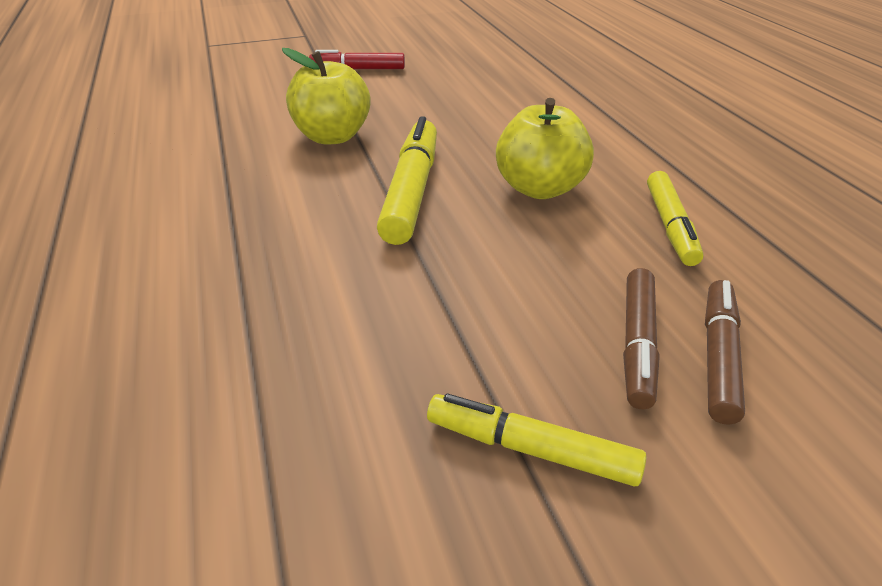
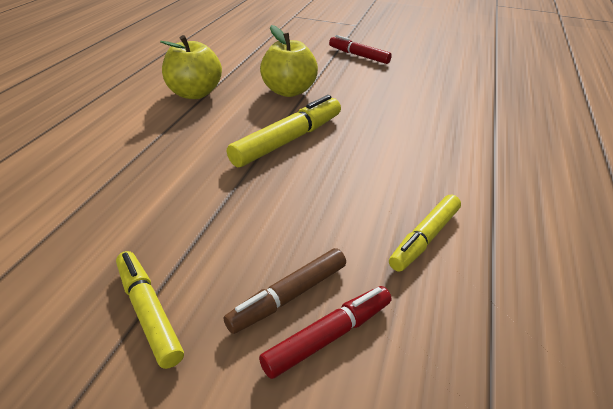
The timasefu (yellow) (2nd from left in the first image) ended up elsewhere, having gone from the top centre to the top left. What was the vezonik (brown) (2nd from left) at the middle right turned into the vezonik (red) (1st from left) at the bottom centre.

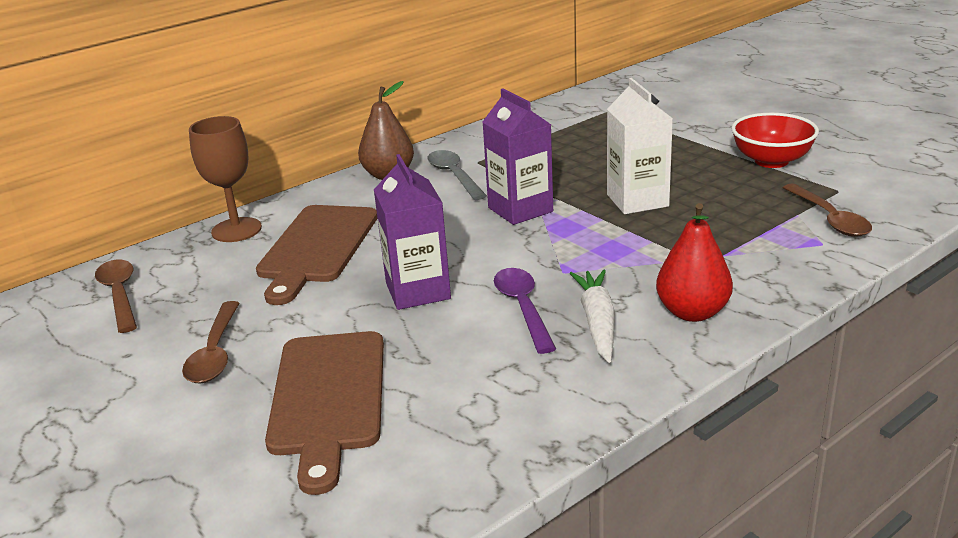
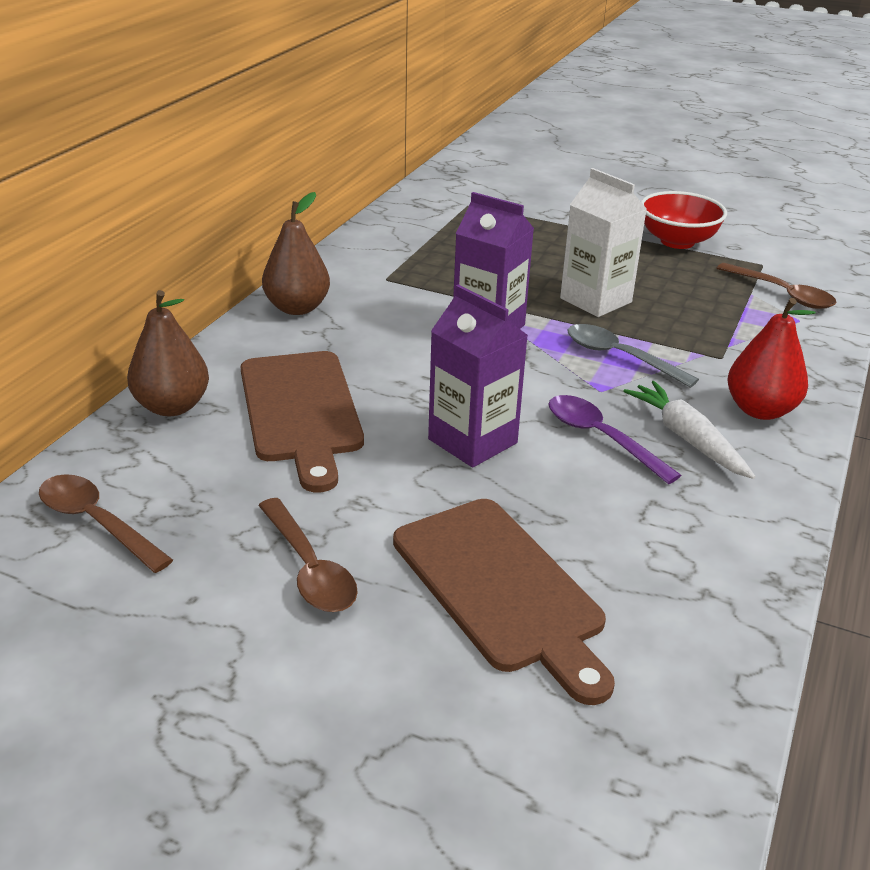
Where the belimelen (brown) stood at the top left, the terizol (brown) (1st from left) came to stand at the middle left. The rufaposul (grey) ended up elsewhere, having gone from the top centre to the middle right.

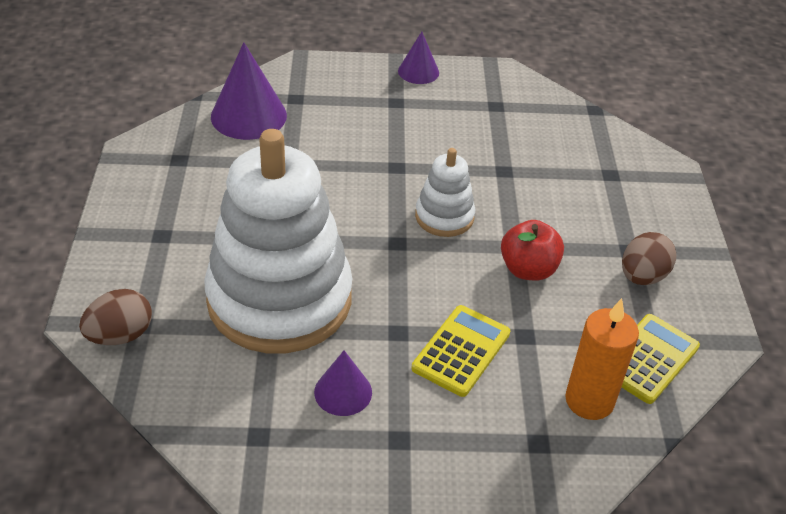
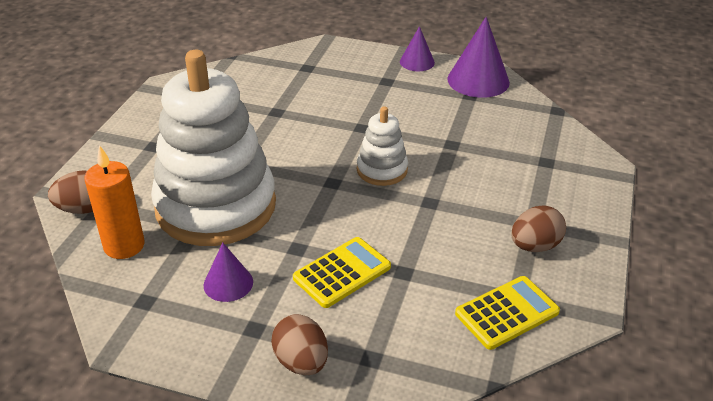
The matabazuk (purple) (1st from left in the first image) ended up elsewhere, having gone from the top left to the top right. The second view lost the timasefu (red) at the middle right. The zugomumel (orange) ended up elsewhere, having gone from the bottom right to the middle left. The second view gained the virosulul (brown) (2nd from left) at the bottom centre.

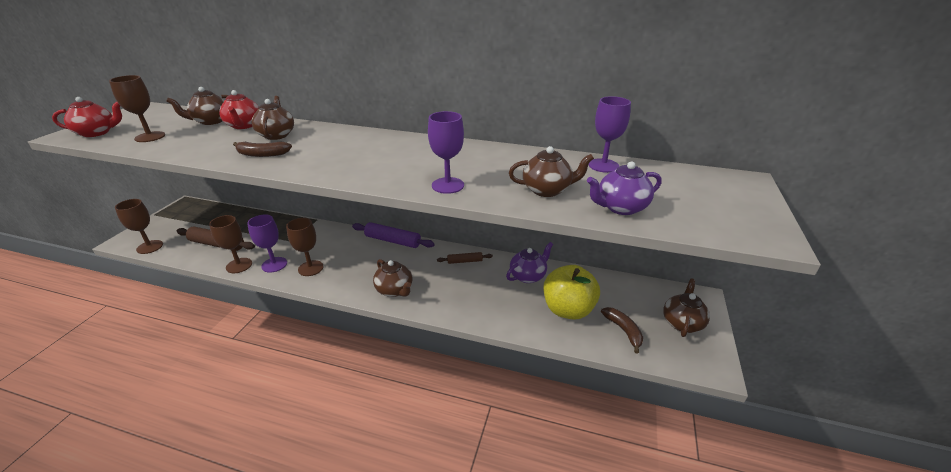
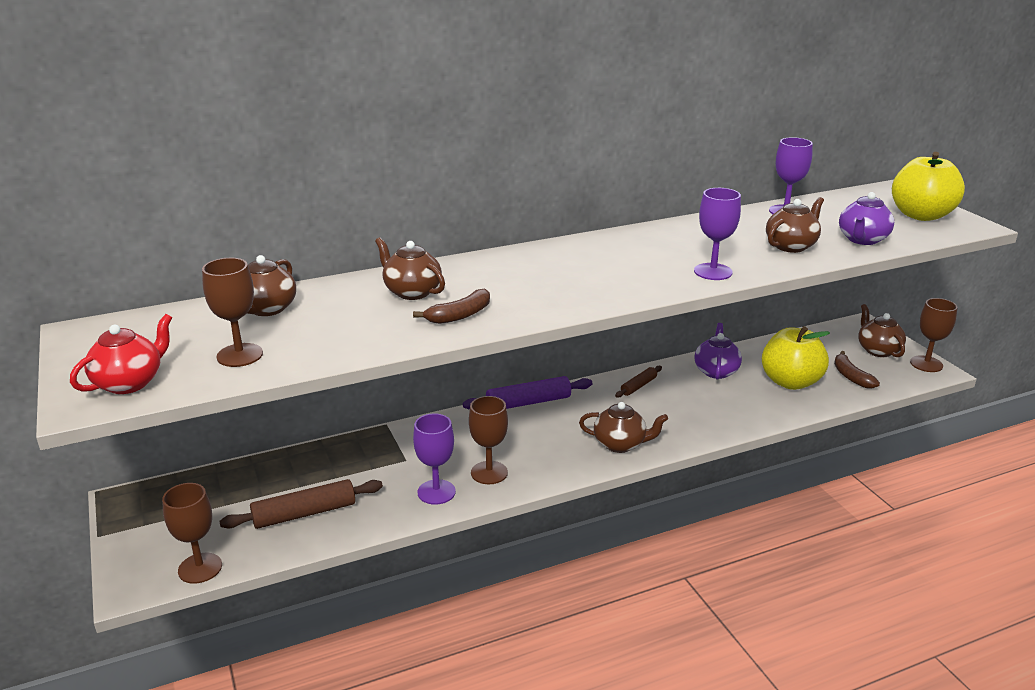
The belimelen (brown) (3rd from left in the first image) ended up elsewhere, having gone from the middle left to the middle right. The second view lost the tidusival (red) (2nd from left) at the top left. The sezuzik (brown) (2nd from left) at the bottom centre ended up facing another way, 135 degrees counterclockwise from before. The second view gained the timasefu (yellow) (2nd from left) at the top right.

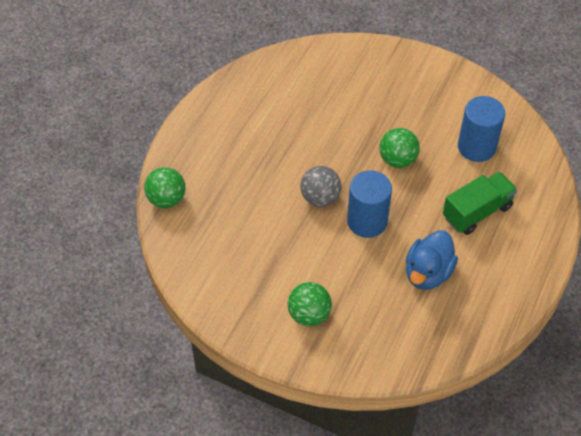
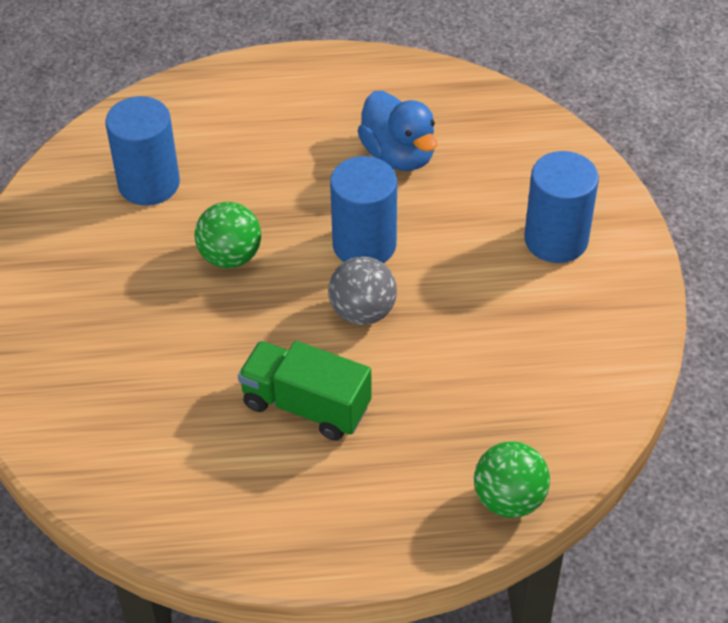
Where the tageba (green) (2nd from left) stood at the bottom centre, the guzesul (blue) (3rd from left) came to stand at the top right. The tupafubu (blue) at the middle right ended up facing another way, 60 degrees clockwise from before. The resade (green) ended up elsewhere, having gone from the middle right to the centre.

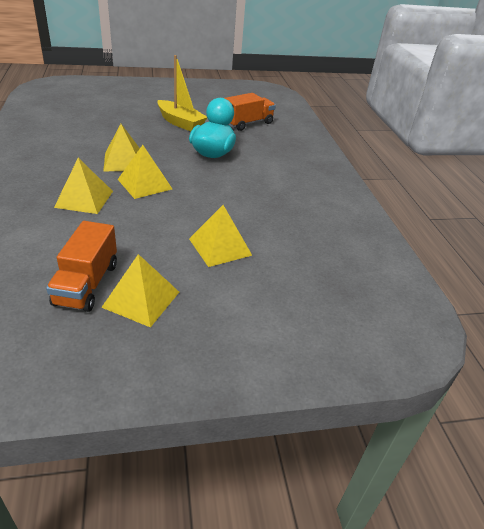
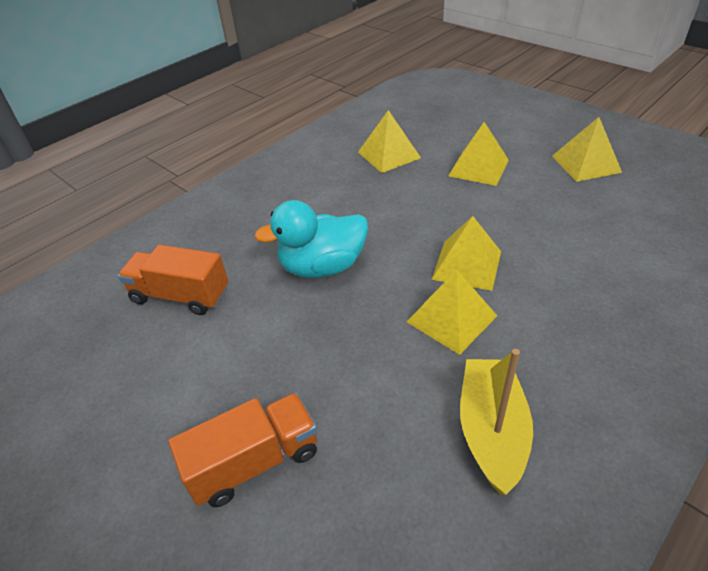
The resade (orange) (1st from left in the first image) ended up elsewhere, having gone from the middle left to the bottom centre. The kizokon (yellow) (1st from left) ended up elsewhere, having gone from the middle left to the top centre. The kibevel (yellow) ended up elsewhere, having gone from the top centre to the bottom right.

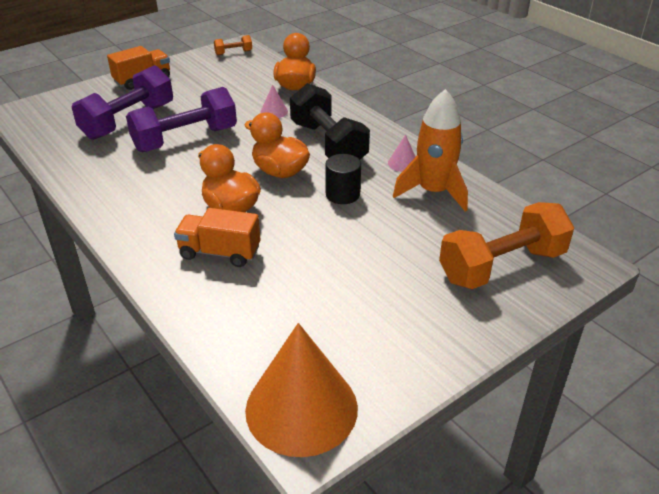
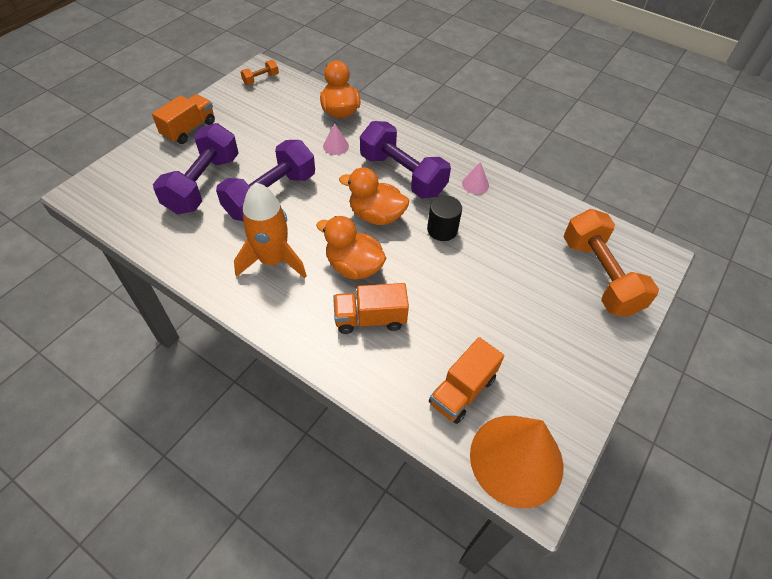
What was the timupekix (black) at the top centre turned into the timupekix (purple) (3rd from left) at the top centre. The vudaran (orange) ended up elsewhere, having gone from the top centre to the centre. The timupekix (orange) (2nd from left) at the middle right ended up facing another way, 60 degrees counterclockwise from before. The second view gained the resade (orange) (3rd from left) at the centre.

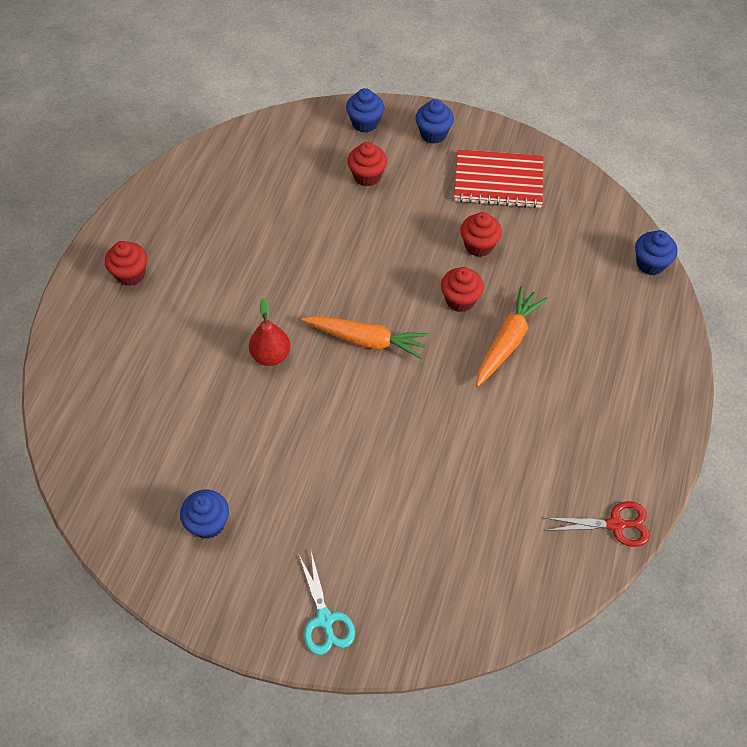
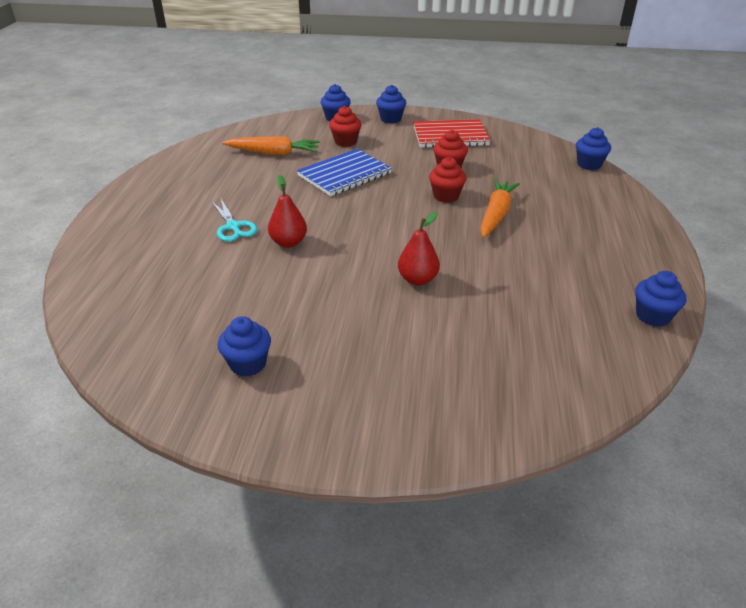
The second view lost the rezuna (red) (1st from left) at the middle left. The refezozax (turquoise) ended up elsewhere, having gone from the bottom centre to the middle left. The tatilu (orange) (1st from left) ended up elsewhere, having gone from the centre to the top centre. Where the refezozax (red) stood at the bottom right, the rezuna (blue) (5th from left) came to stand at the middle right. The second view gained the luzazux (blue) at the top centre. The second view gained the terizol (red) (2nd from left) at the centre.

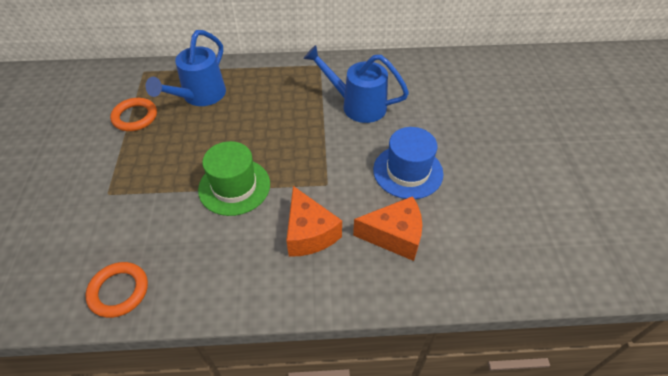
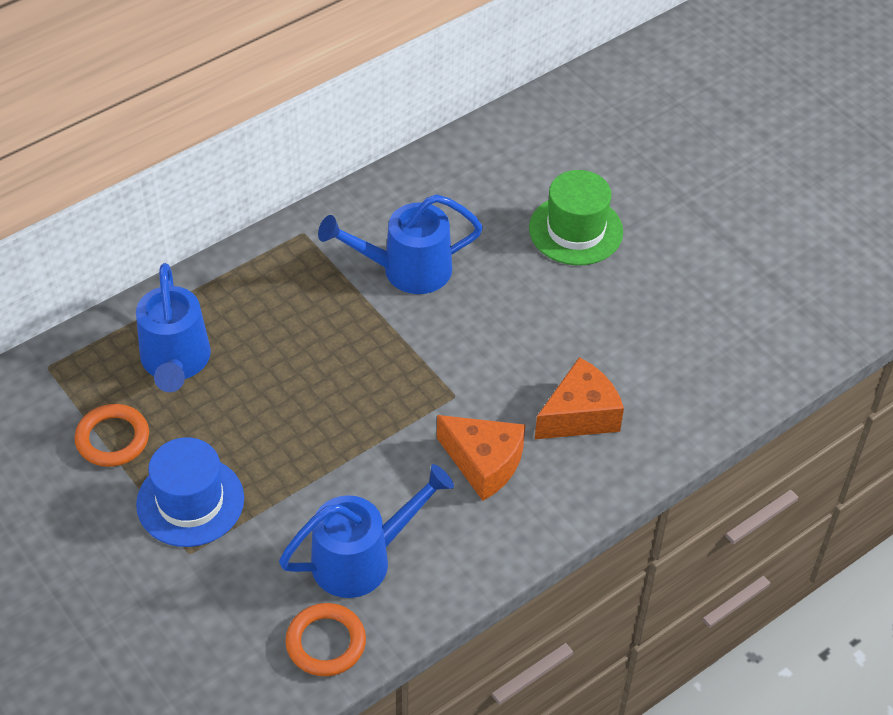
The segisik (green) ended up elsewhere, having gone from the centre to the top centre. The segisik (blue) ended up elsewhere, having gone from the centre to the bottom left. The second view gained the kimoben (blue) (2nd from left) at the bottom centre.

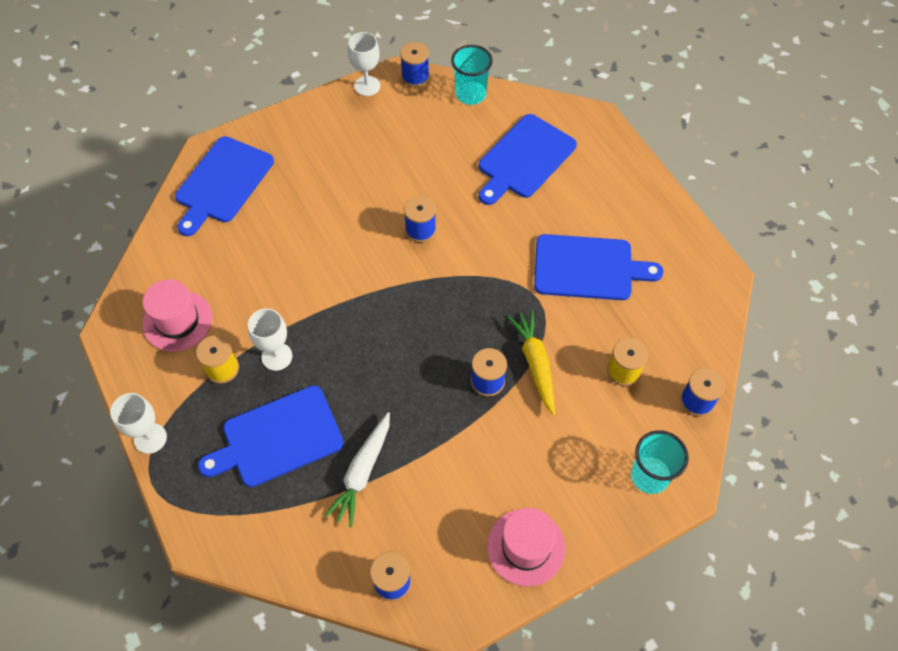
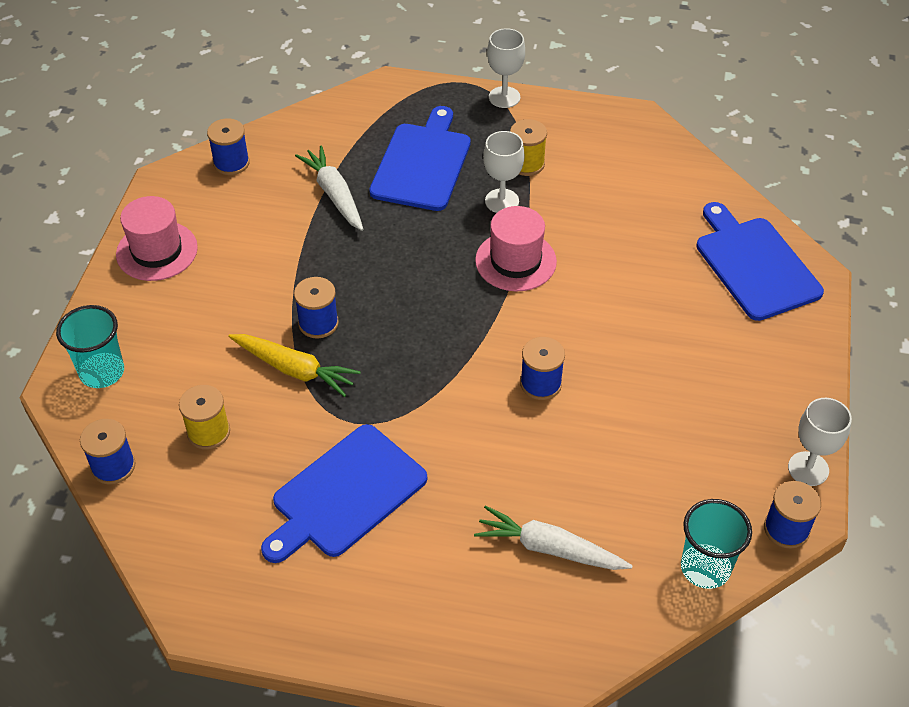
The segisik (pink) (1st from left in the first image) ended up elsewhere, having gone from the middle left to the centre. Where the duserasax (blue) (3rd from left) stood at the top centre, the tatilu (white) (2nd from left) came to stand at the bottom centre.

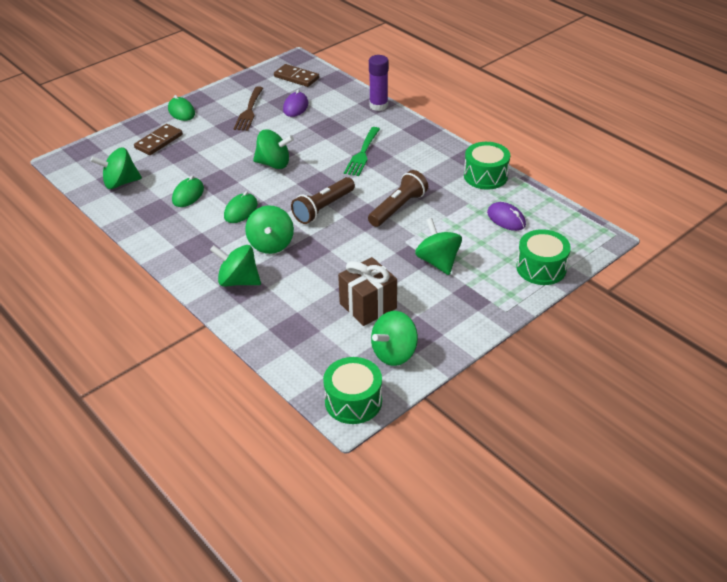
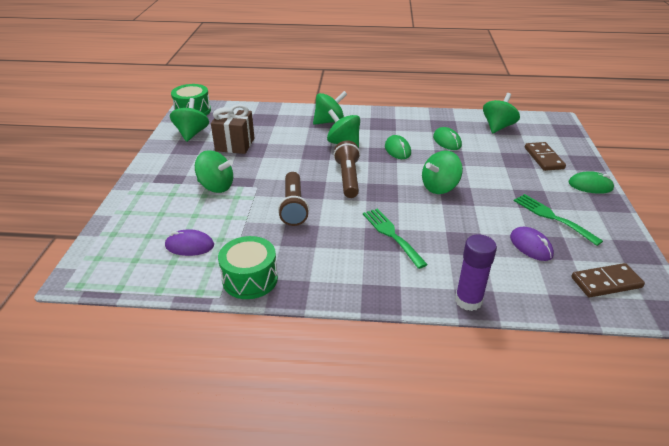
What was the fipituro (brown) at the top centre turned into the fipituro (green) (2nd from left) at the middle right. The second view lost the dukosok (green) (3rd from left) at the middle right.

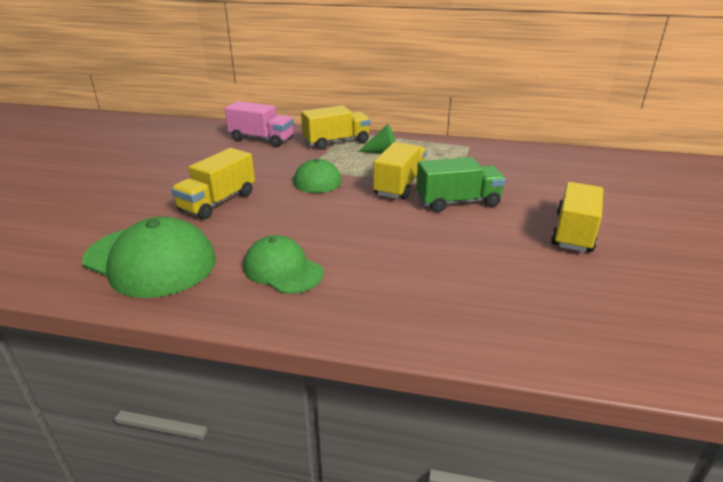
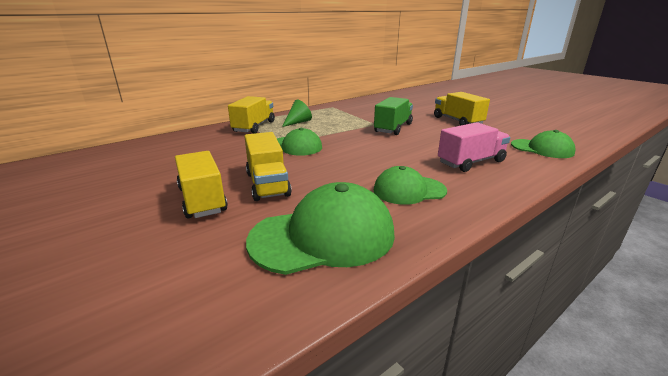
The resade (pink) ended up elsewhere, having gone from the top centre to the middle right. The resade (yellow) (3rd from left in the first image) ended up elsewhere, having gone from the centre to the middle left. The second view gained the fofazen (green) (4th from left) at the middle right.

